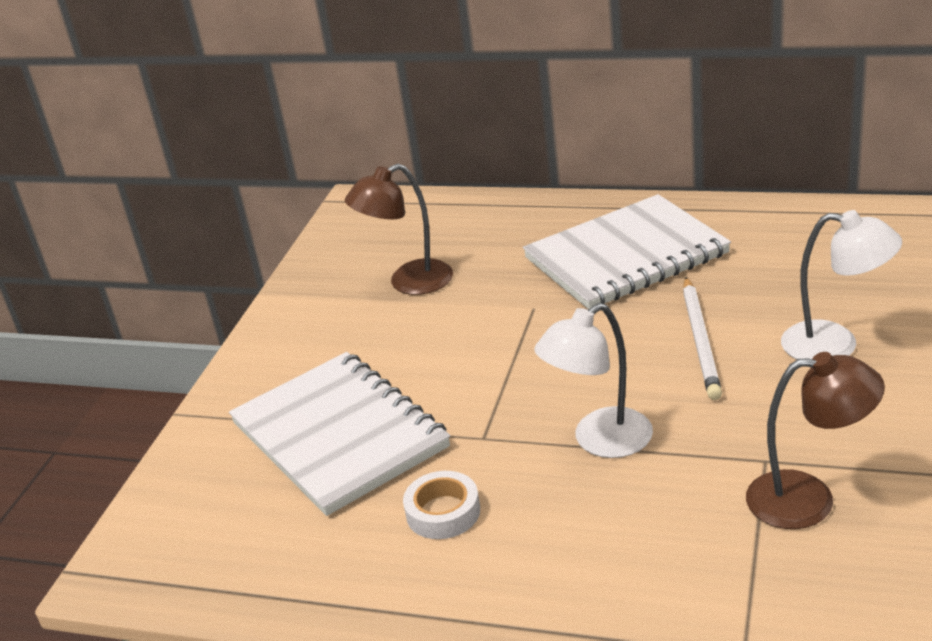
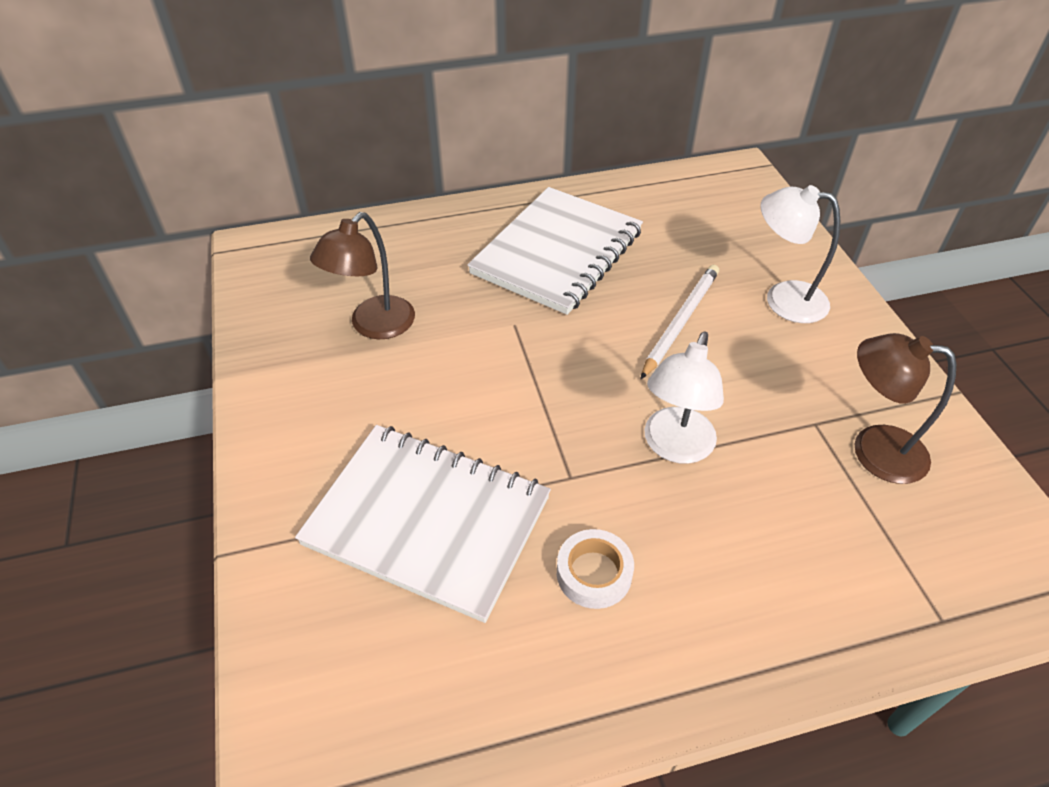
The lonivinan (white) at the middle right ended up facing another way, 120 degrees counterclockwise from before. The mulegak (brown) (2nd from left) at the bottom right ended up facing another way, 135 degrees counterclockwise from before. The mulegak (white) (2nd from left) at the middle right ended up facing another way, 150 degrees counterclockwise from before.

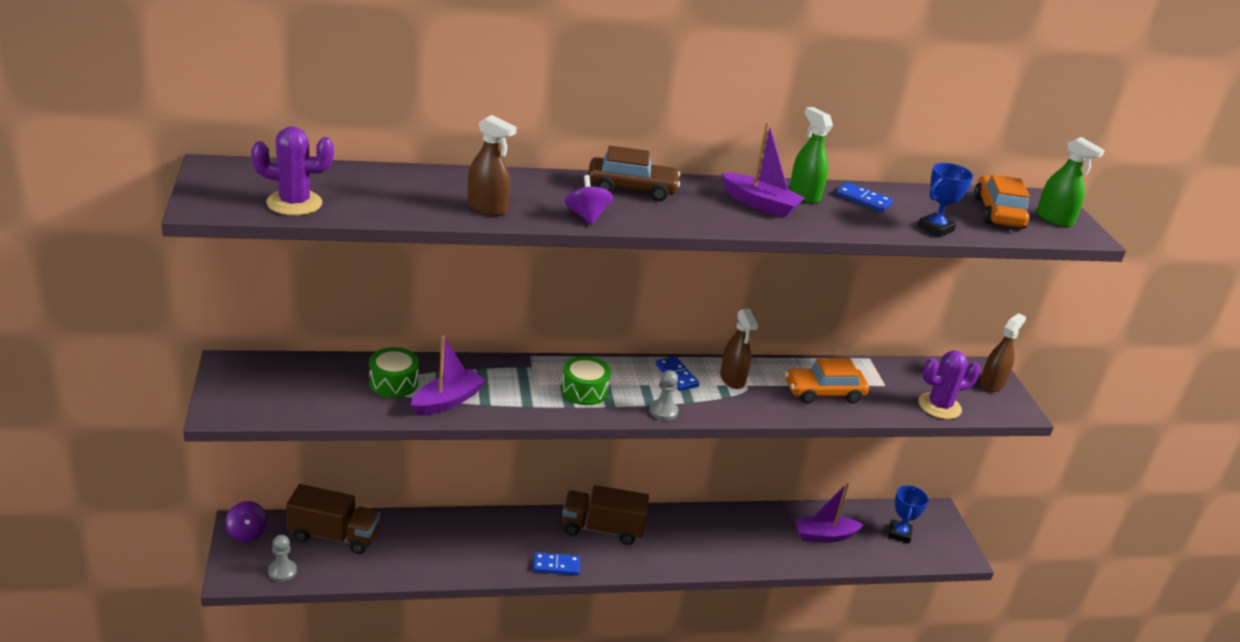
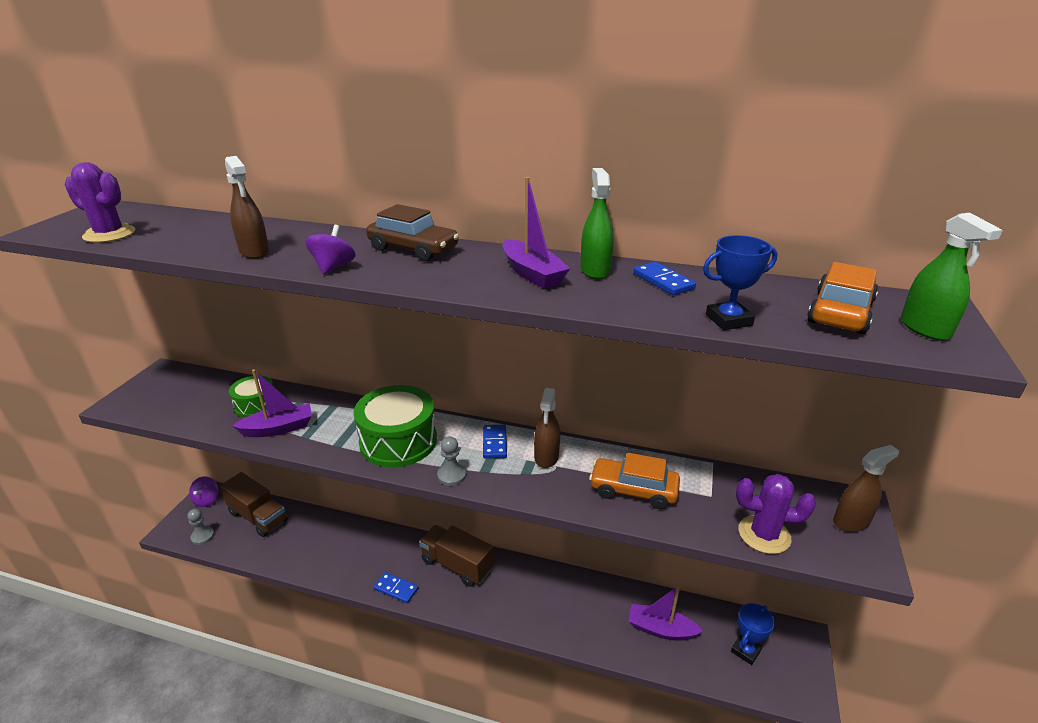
The size of the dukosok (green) (2nd from left) at the centre changed by a factor of 1.74.

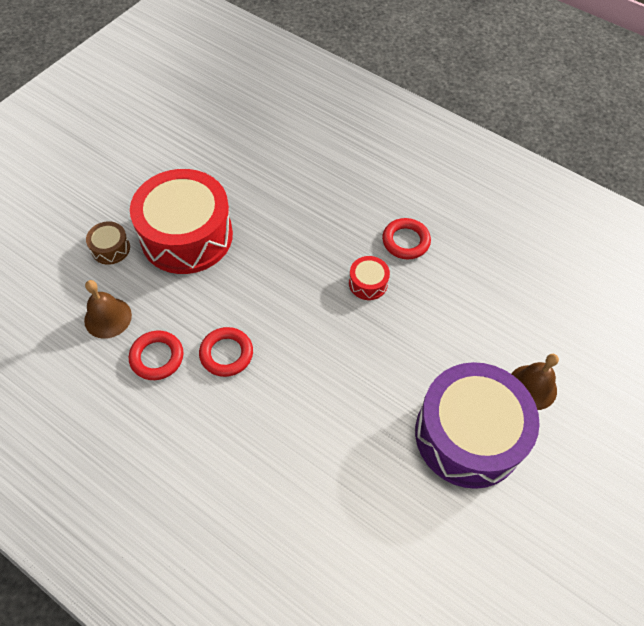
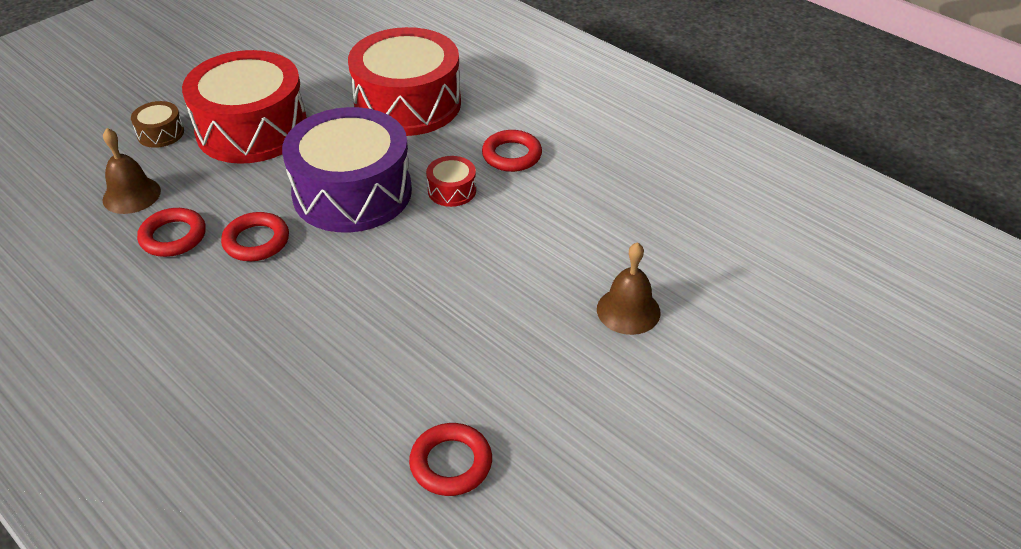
The dukosok (purple) ended up elsewhere, having gone from the bottom right to the top centre. The second view gained the dukosok (red) (2nd from left) at the top centre. The second view gained the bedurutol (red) (3rd from left) at the bottom centre.

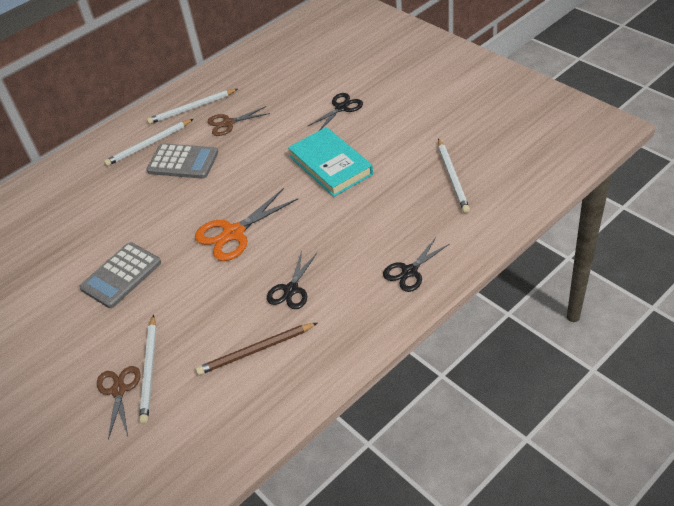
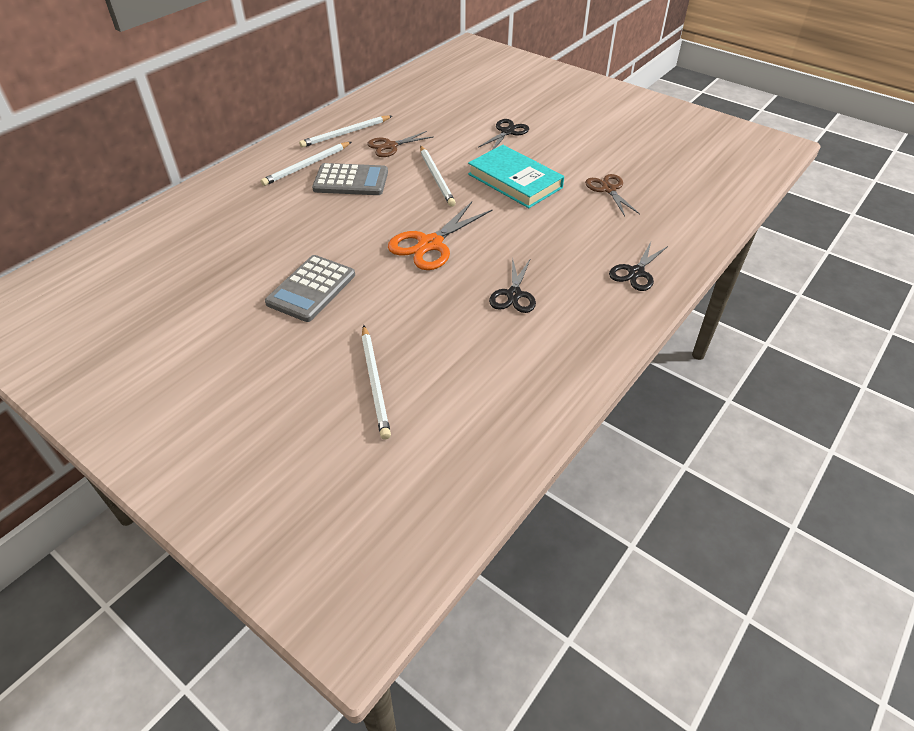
The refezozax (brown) (1st from left in the first image) ended up elsewhere, having gone from the bottom left to the top right. The second view lost the lonivinan (brown) at the bottom centre. The lonivinan (white) (4th from left) ended up elsewhere, having gone from the middle right to the top centre.

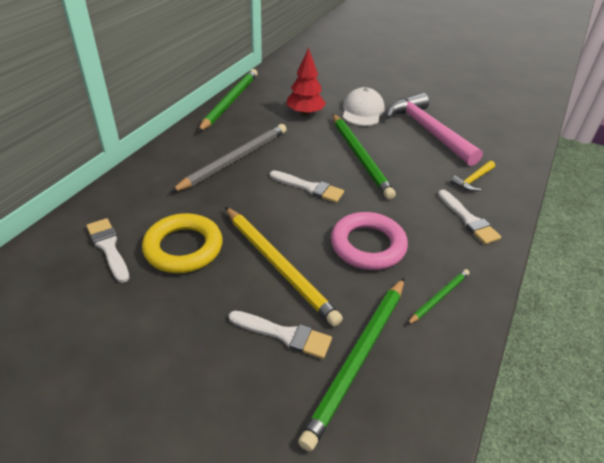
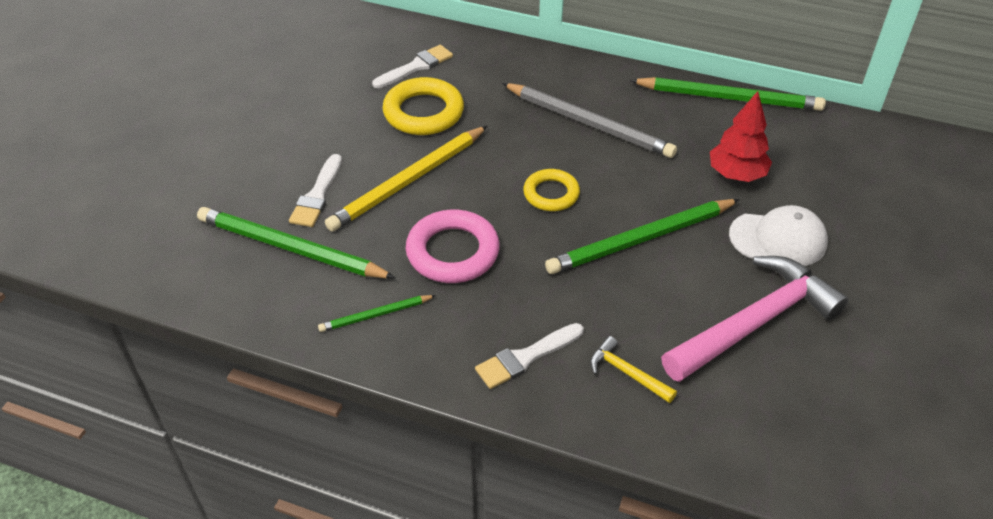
Where the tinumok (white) (3rd from left) stood at the centre, the bedurutol (yellow) (2nd from left) came to stand at the centre. The lonivinan (green) (4th from left in the first image) at the middle right ended up facing another way, 120 degrees clockwise from before.

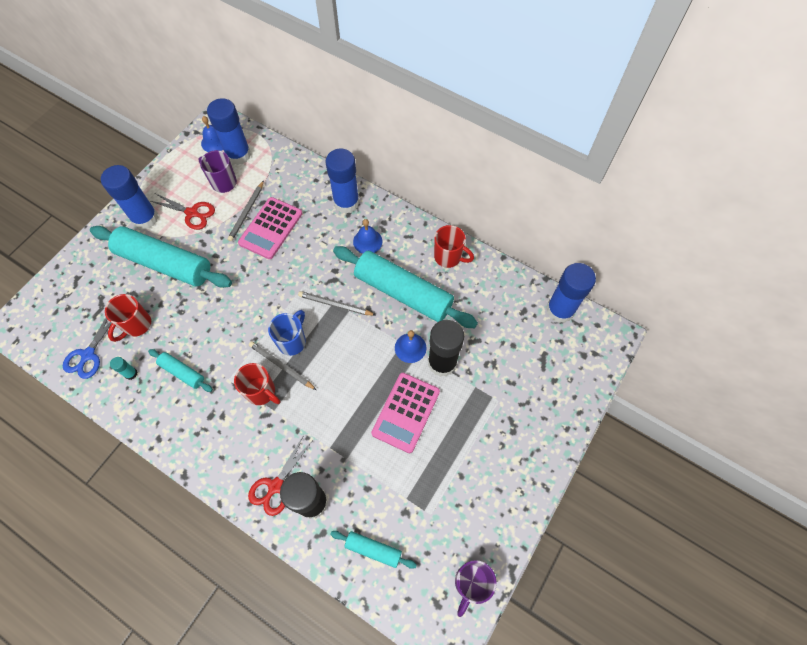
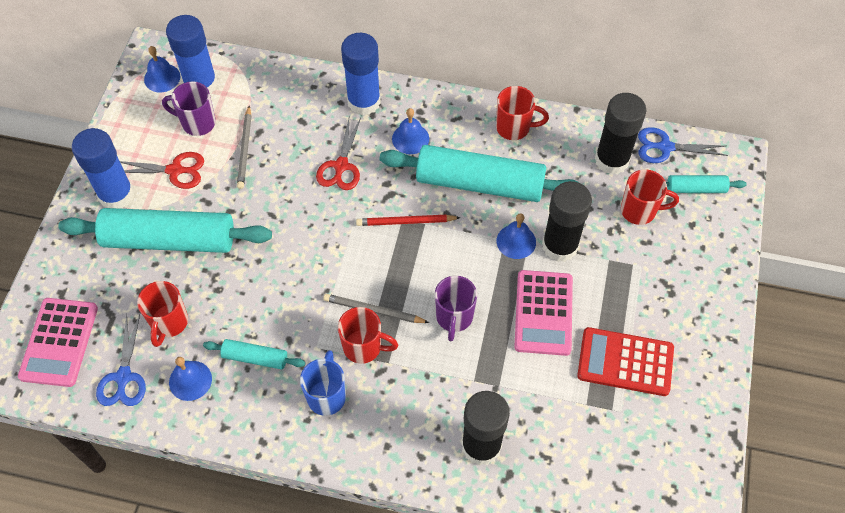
Where the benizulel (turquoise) stood at the middle left, the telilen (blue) (2nd from left) came to stand at the bottom left. The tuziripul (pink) (1st from left) ended up elsewhere, having gone from the centre to the bottom left. The refezozax (red) (2nd from left) ended up elsewhere, having gone from the bottom centre to the top centre. The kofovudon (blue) ended up elsewhere, having gone from the centre to the bottom centre. What was the lonivinan (grey) (3rd from left) at the centre turned into the lonivinan (red) at the centre. The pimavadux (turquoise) (3rd from left in the first image) ended up elsewhere, having gone from the bottom centre to the middle right. The kofovudon (purple) (2nd from left) ended up elsewhere, having gone from the bottom centre to the centre. Where the benizulel (blue) (4th from left) stood at the middle right, the refezozax (blue) (2nd from left) came to stand at the top right. The second view gained the tuziripul (red) at the bottom right. The second view gained the benizulel (black) (3rd from left) at the top right. The second view gained the kofovudon (red) (4th from left) at the middle right.

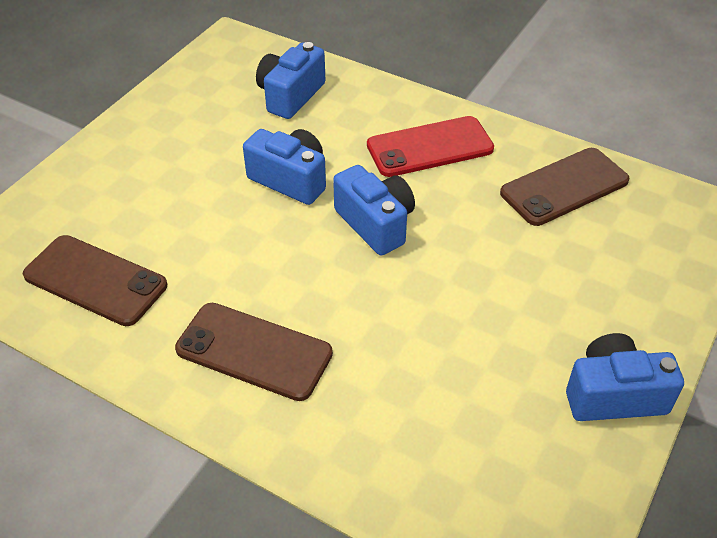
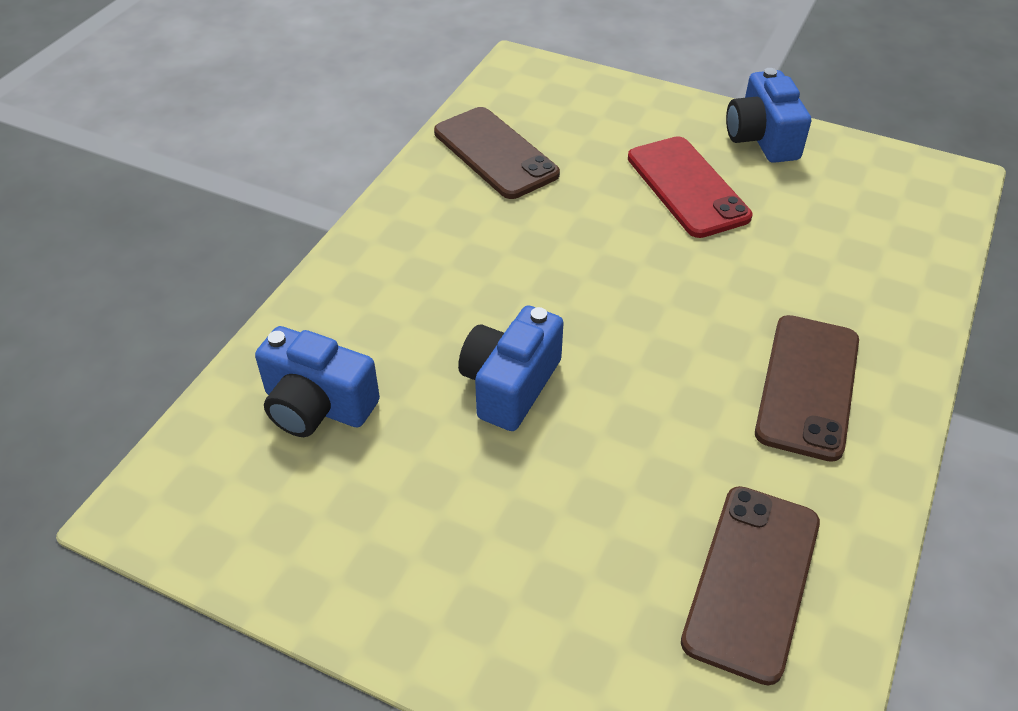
The second view lost the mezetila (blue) (3rd from left) at the centre. The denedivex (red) ended up elsewhere, having gone from the top centre to the top right.

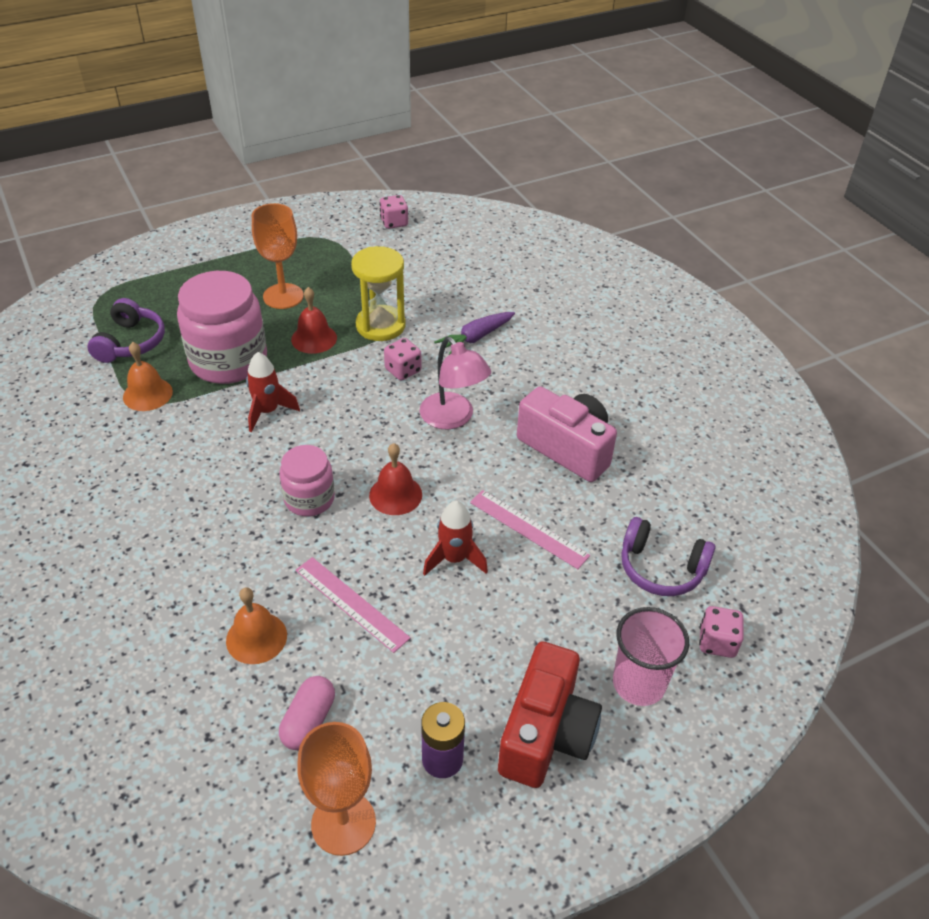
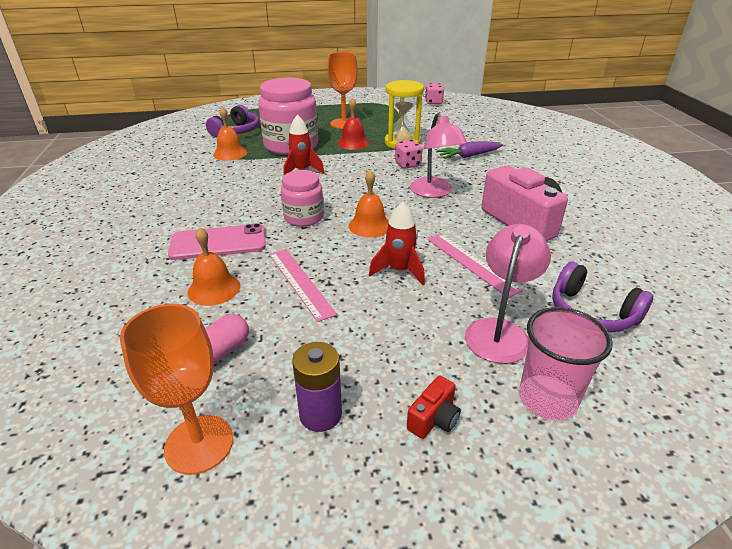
What was the telilen (red) (2nd from left) at the centre turned into the telilen (orange) (3rd from left) at the centre. The size of the mezetila (red) at the bottom centre changed by a factor of 0.44. The second view lost the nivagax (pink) (3rd from left) at the bottom right. The second view gained the denedivex (pink) at the middle left. The second view gained the mulegak (pink) (2nd from left) at the middle right.

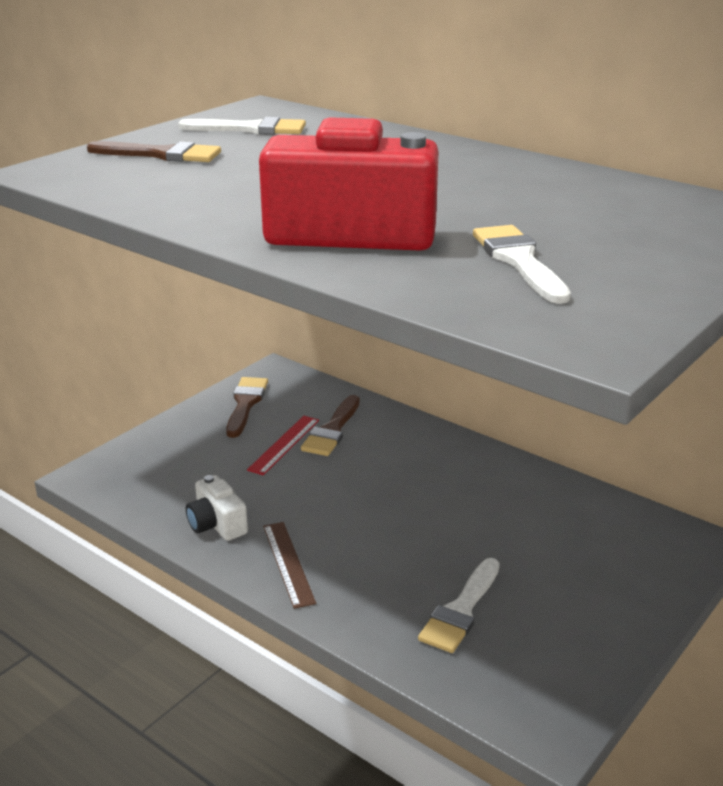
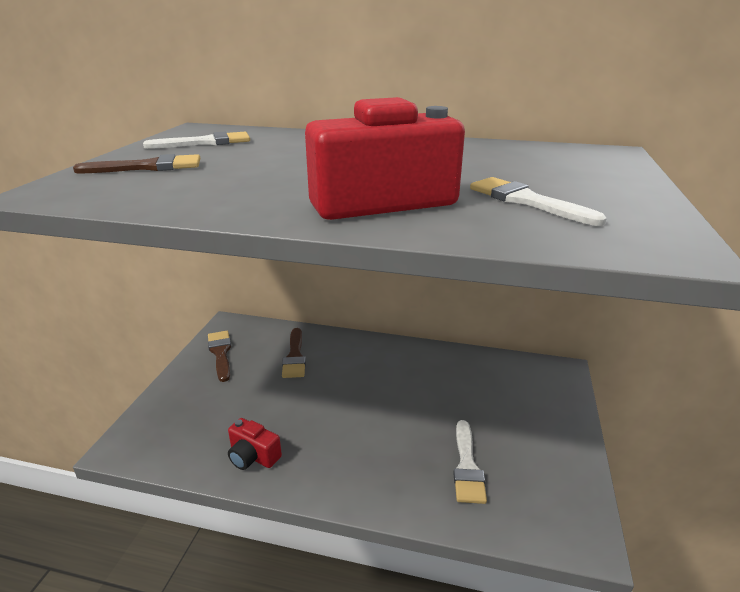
What was the mezetila (white) at the middle left turned into the mezetila (red) (1st from left) at the bottom centre. The second view lost the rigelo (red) at the centre. The second view lost the rigelo (brown) at the bottom centre.

